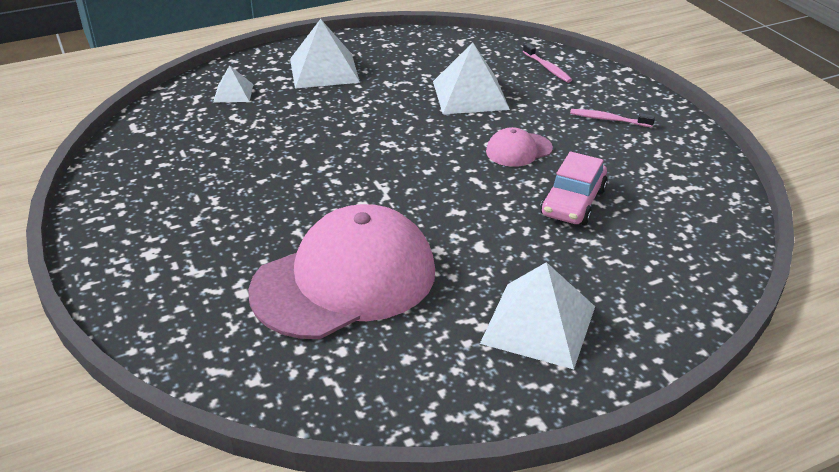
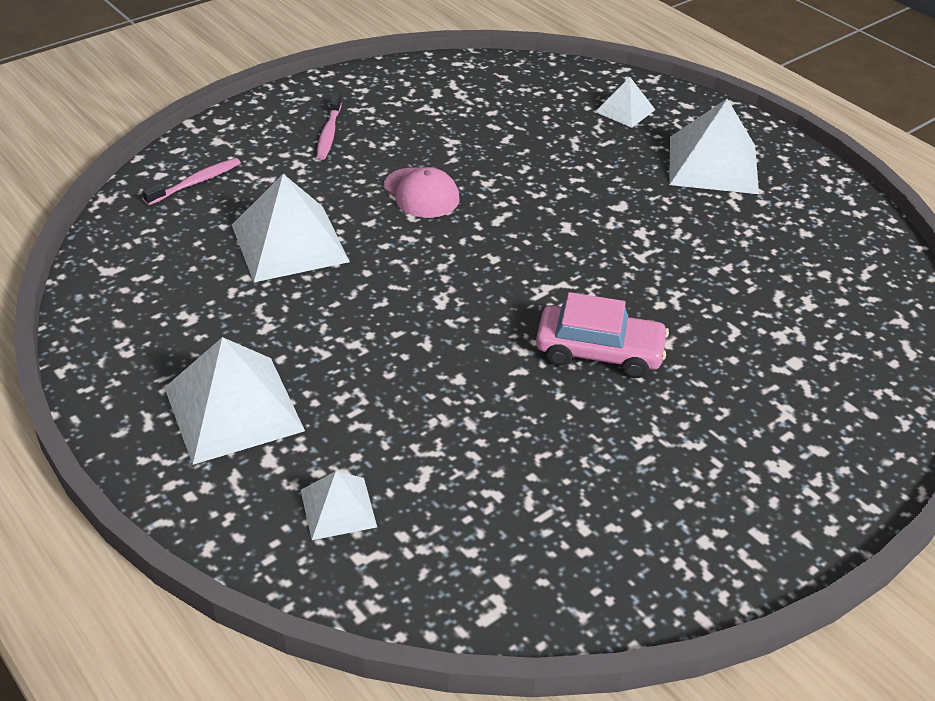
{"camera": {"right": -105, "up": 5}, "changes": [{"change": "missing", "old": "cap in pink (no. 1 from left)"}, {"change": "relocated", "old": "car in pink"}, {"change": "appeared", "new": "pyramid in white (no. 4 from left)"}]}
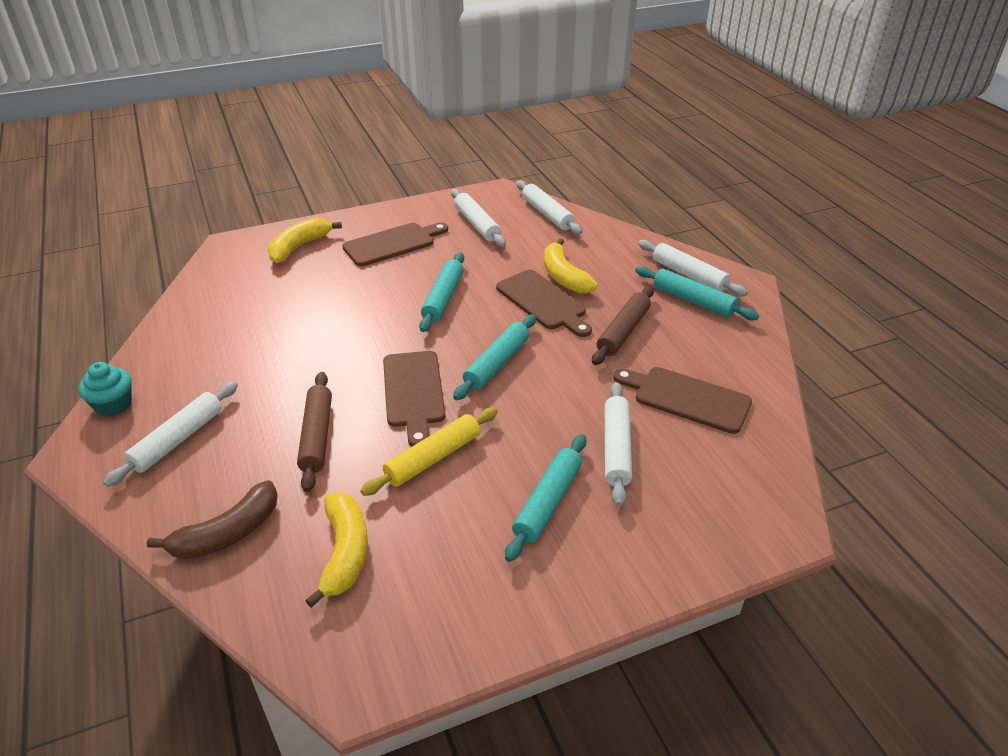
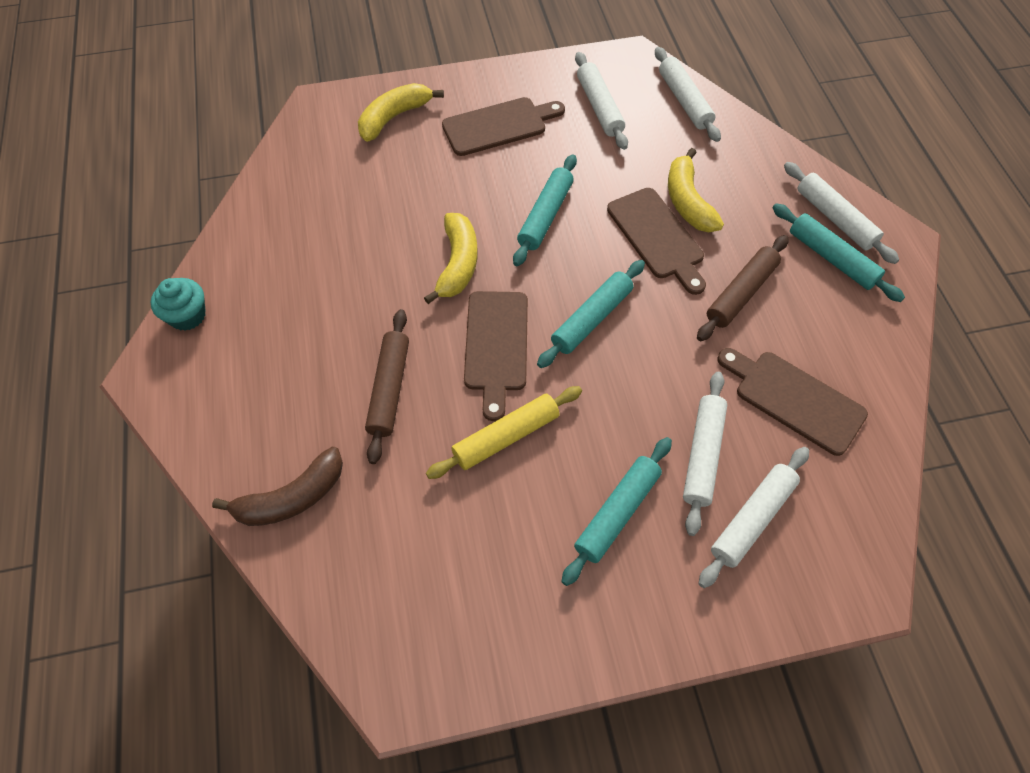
{"camera": {"right": 10, "up": 20}, "changes": [{"change": "relocated", "old": "rolling pin in white (no. 1 from left in the first image)", "new": "rolling pin in white (no. 4 from left)"}, {"change": "relocated", "old": "banana in yellow (no. 2 from left)"}]}
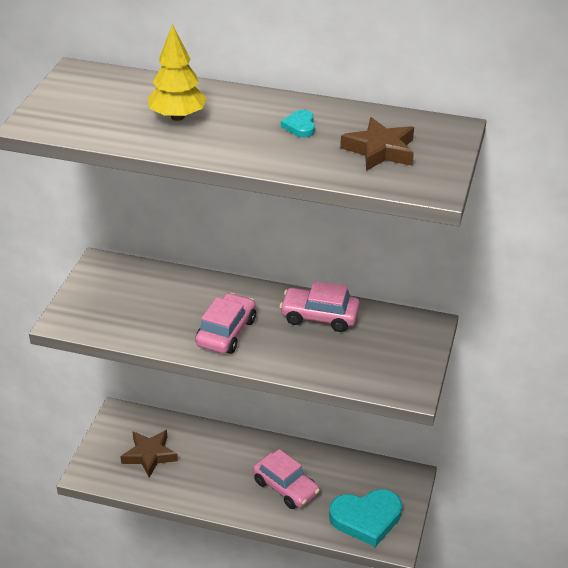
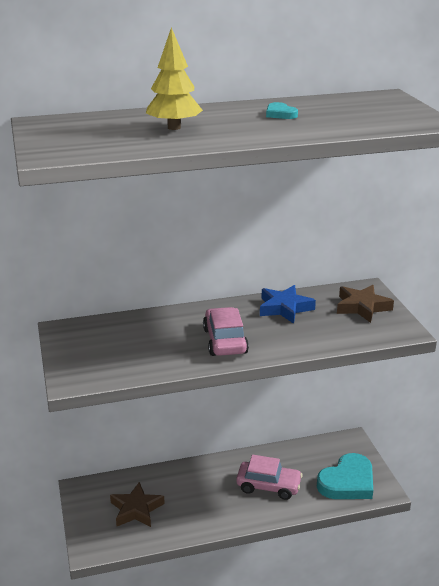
{"camera": {"right": -30, "up": -10}, "changes": [{"change": "exchanged", "old": "car in pink (no. 3 from left)", "new": "star in blue"}, {"change": "relocated", "old": "star in brown (no. 2 from left)"}]}
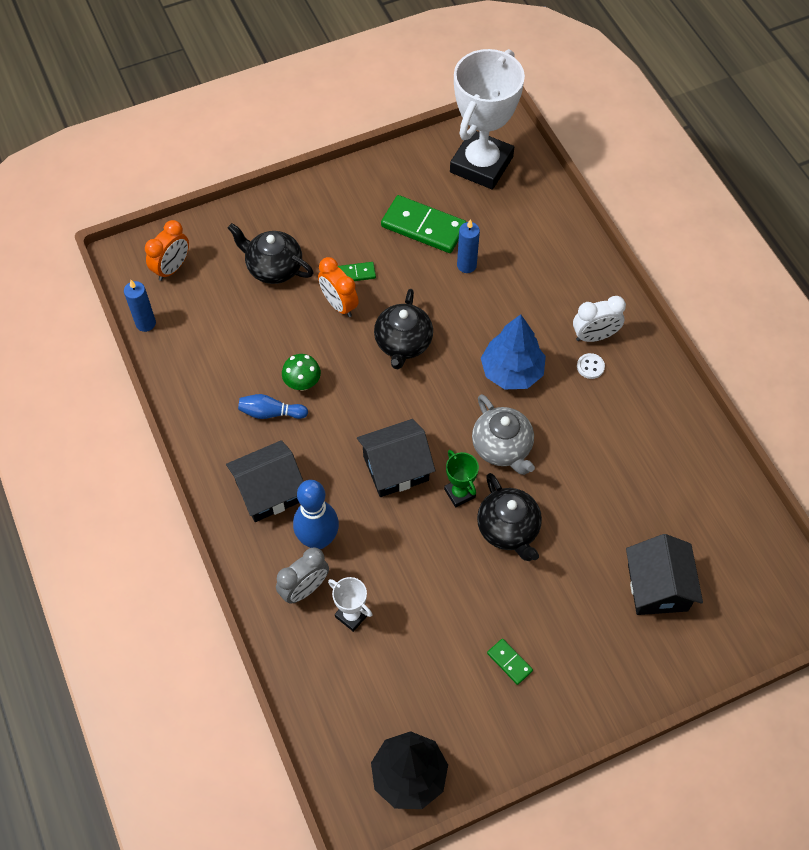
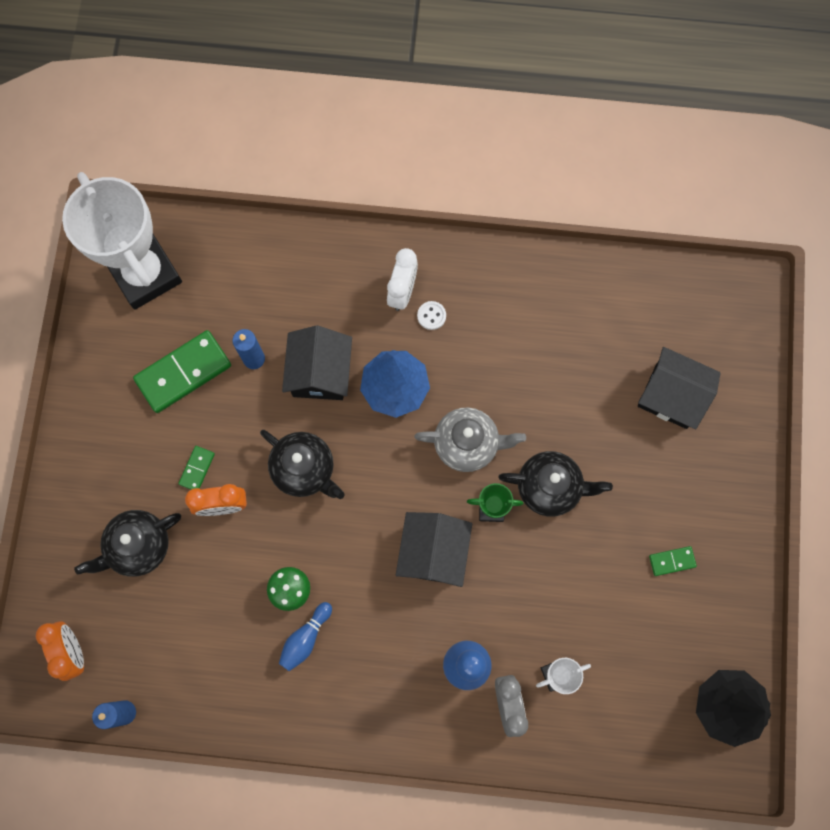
{"camera": {"right": -60, "up": 15}, "changes": [{"change": "relocated", "old": "house in black (no. 1 from left)"}]}
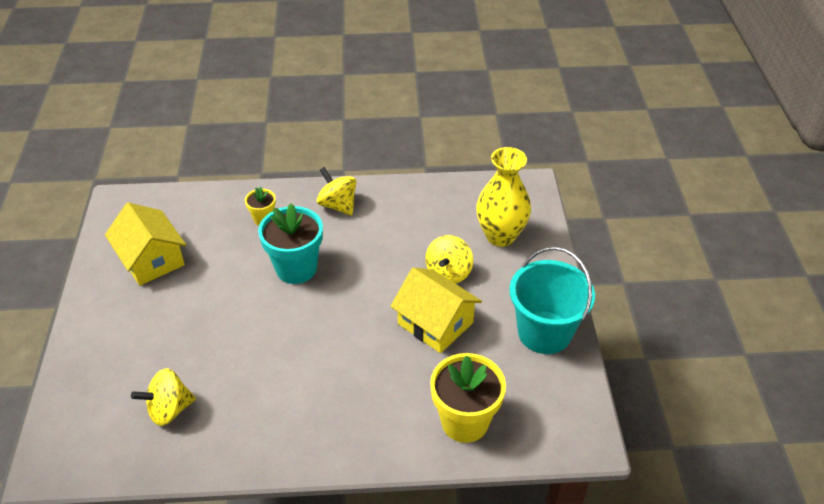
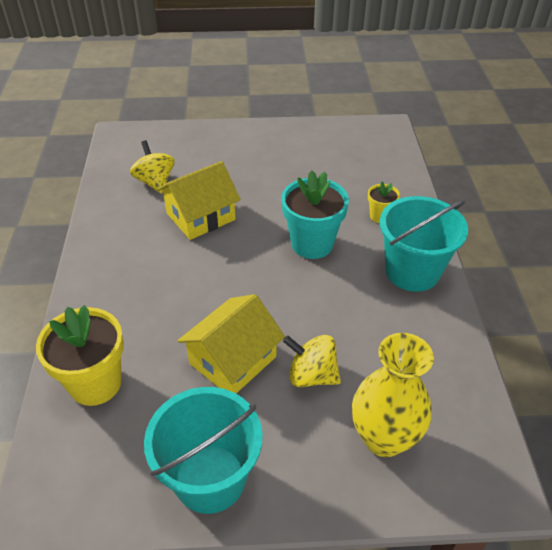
{"camera": {"right": 90, "up": 0}, "changes": [{"change": "relocated", "old": "house in yellow (no. 1 from left)"}, {"change": "exchanged", "old": "spinning top in yellow (no. 2 from left)", "new": "bucket in turquoise (no. 2 from left)"}]}
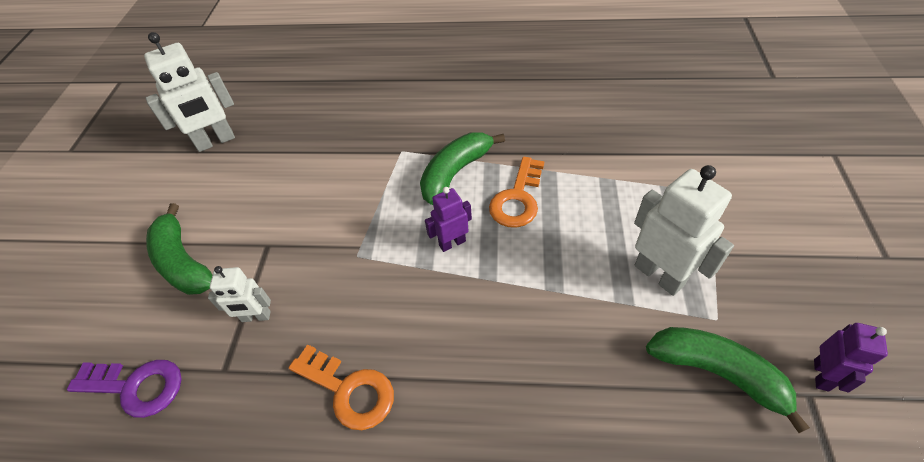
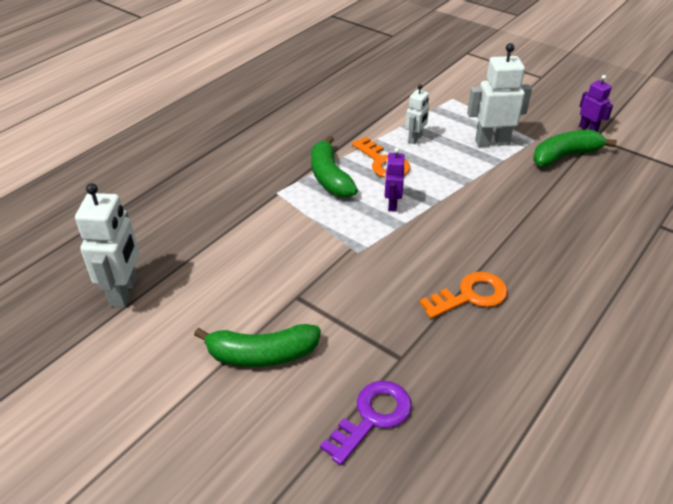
{"camera": {"right": -60, "up": -10}, "changes": [{"change": "relocated", "old": "robot in white (no. 2 from left)"}]}
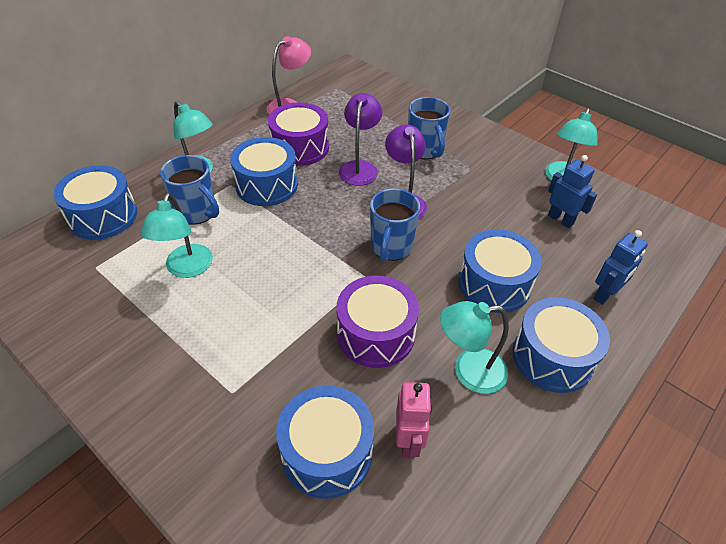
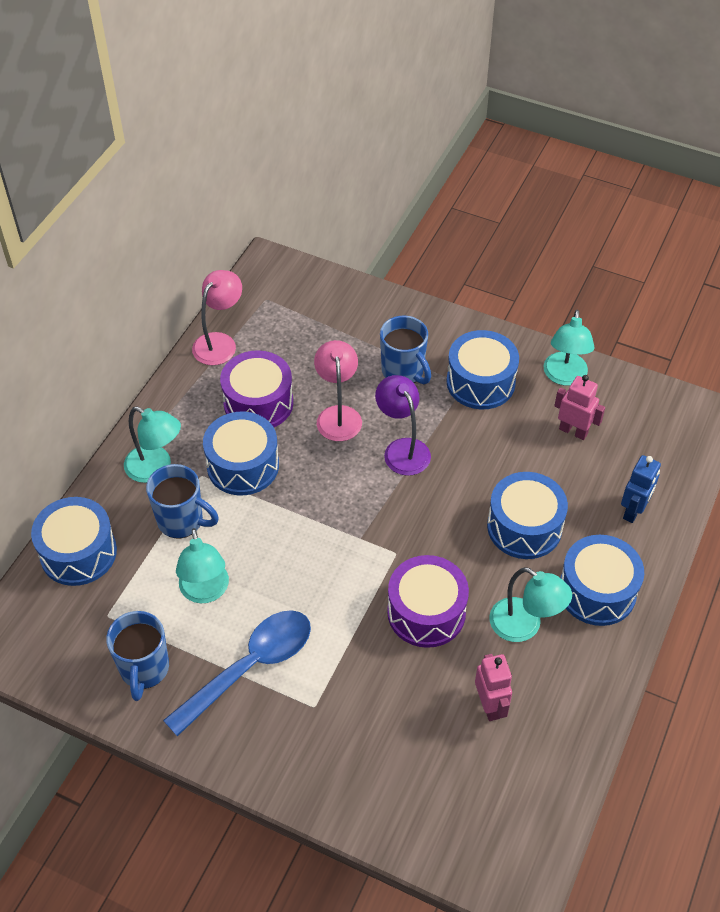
{"camera": {"right": -15, "up": 5}, "changes": [{"change": "relocated", "old": "drum in blue (no. 3 from left)"}, {"change": "colour", "old": "lamp in purple (no. 1 from left)", "new": "lamp in pink (no. 2 from left)"}, {"change": "relocated", "old": "mug in blue (no. 2 from left in the first image)", "new": "mug in blue (no. 1 from left)"}, {"change": "spun", "old": "lamp in turquoise (no. 3 from left)", "degrees": -120}, {"change": "colour", "old": "robot in blue (no. 1 from left)", "new": "robot in pink (no. 2 from left)"}, {"change": "appeared", "new": "spoon in blue"}]}
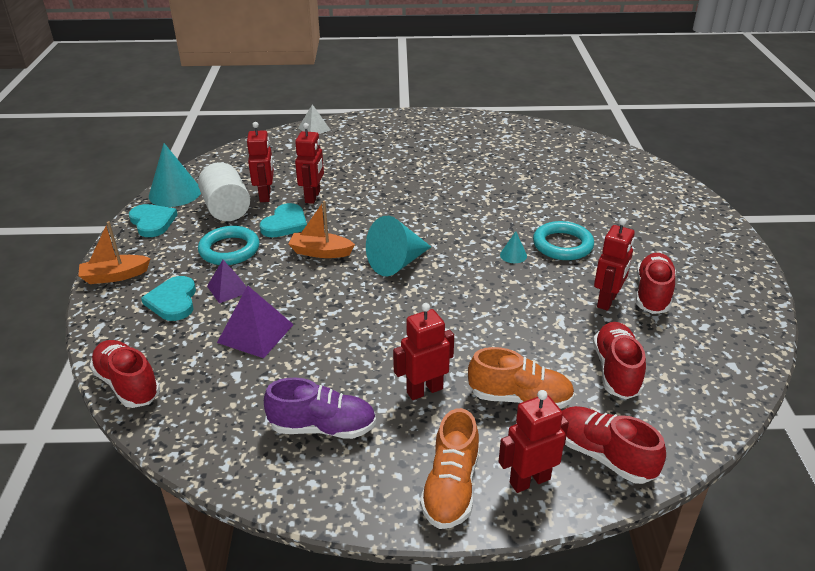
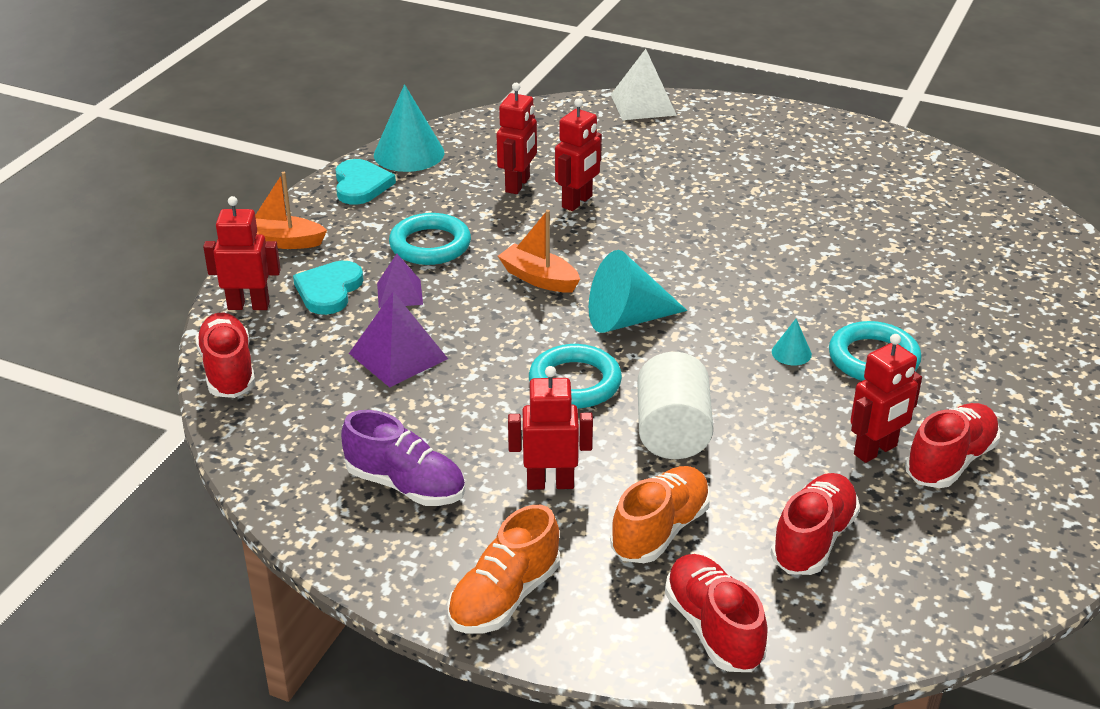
{"camera": {"right": 25, "up": 0}, "changes": [{"change": "relocated", "old": "cylinder in white"}, {"change": "missing", "old": "heart in turquoise (no. 3 from left)"}, {"change": "size", "old": "pyramid in white", "factor": 1.54}, {"change": "spun", "old": "shoe in orange (no. 2 from left)", "degrees": -90}, {"change": "relocated", "old": "robot in red (no. 4 from left in the first image)", "new": "robot in red (no. 1 from left)"}, {"change": "appeared", "new": "ring in turquoise (no. 2 from left)"}]}
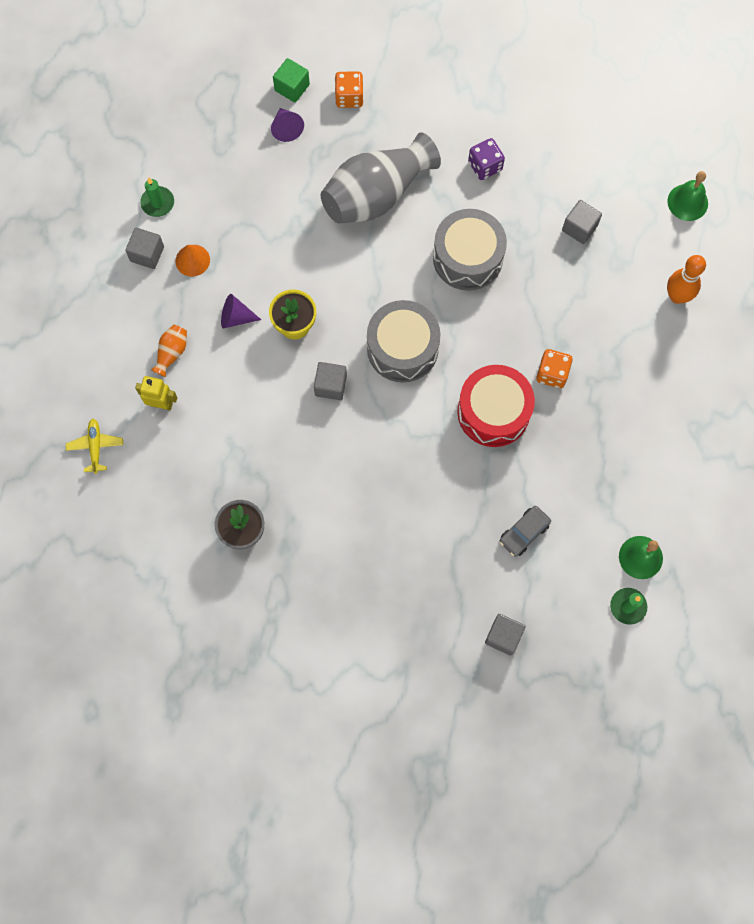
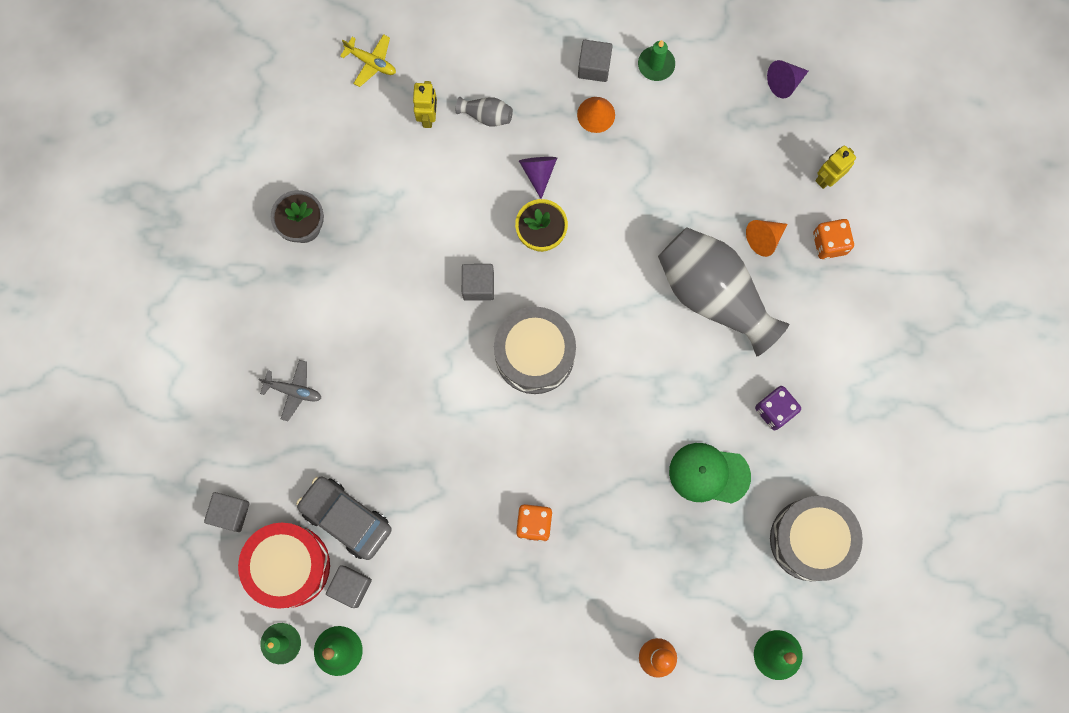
{"camera": {"right": 80, "up": 5}, "changes": [{"change": "spun", "old": "plane in yellow", "degrees": 45}, {"change": "colour", "old": "vase in orange", "new": "vase in grey (no. 1 from left)"}, {"change": "relocated", "old": "cone in purple (no. 2 from left)"}, {"change": "exchanged", "old": "cube in green", "new": "robot in yellow (no. 2 from left)"}, {"change": "relocated", "old": "drum in grey (no. 2 from left)"}, {"change": "relocated", "old": "drum in red"}, {"change": "size", "old": "car in grey", "factor": 1.58}, {"change": "relocated", "old": "cube in grey (no. 4 from left in the first image)", "new": "cube in grey (no. 2 from left)"}, {"change": "appeared", "new": "plane in grey"}, {"change": "appeared", "new": "cap in green"}, {"change": "appeared", "new": "cone in orange (no. 2 from left)"}]}
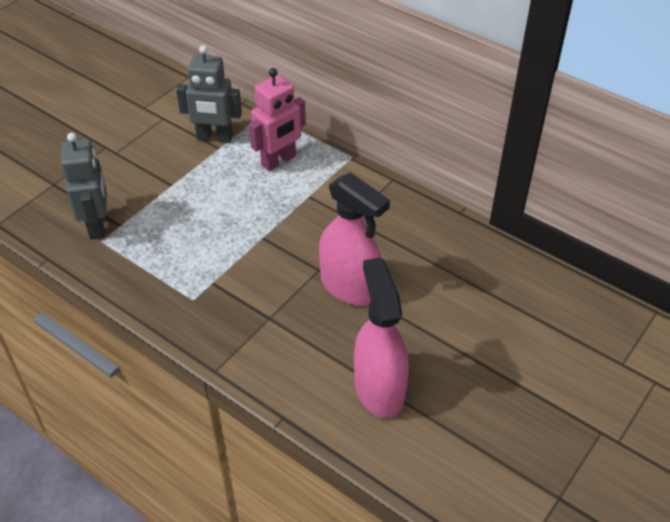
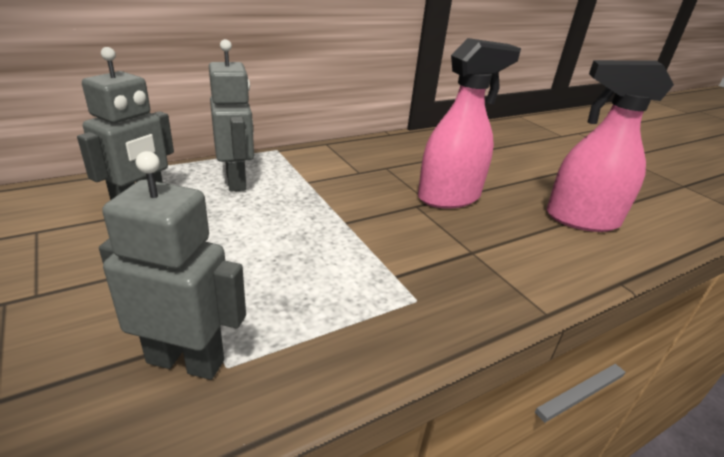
{"camera": {"right": -70, "up": -15}, "changes": [{"change": "colour", "old": "robot in pink", "new": "robot in grey (no. 3 from left)"}]}
